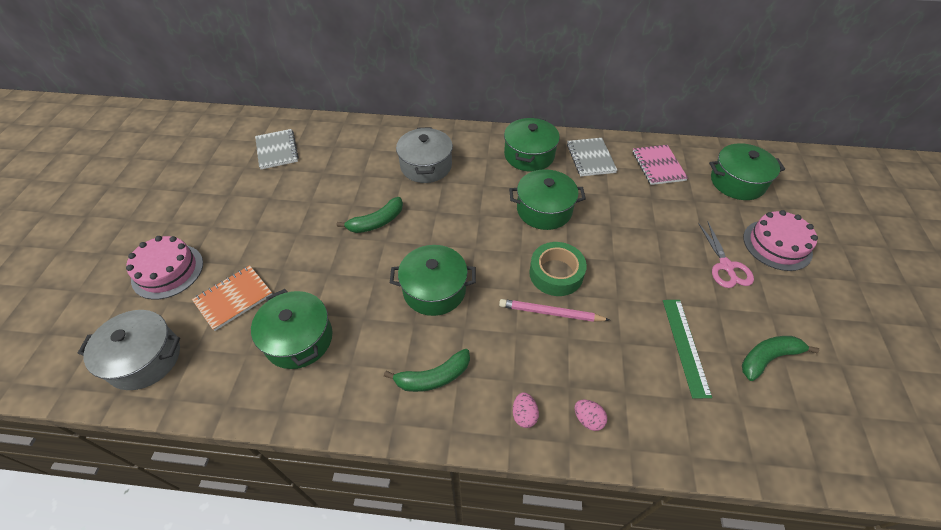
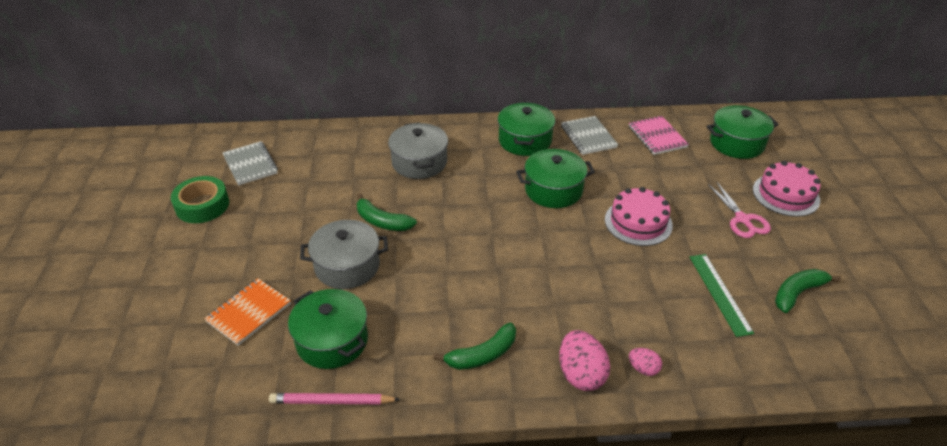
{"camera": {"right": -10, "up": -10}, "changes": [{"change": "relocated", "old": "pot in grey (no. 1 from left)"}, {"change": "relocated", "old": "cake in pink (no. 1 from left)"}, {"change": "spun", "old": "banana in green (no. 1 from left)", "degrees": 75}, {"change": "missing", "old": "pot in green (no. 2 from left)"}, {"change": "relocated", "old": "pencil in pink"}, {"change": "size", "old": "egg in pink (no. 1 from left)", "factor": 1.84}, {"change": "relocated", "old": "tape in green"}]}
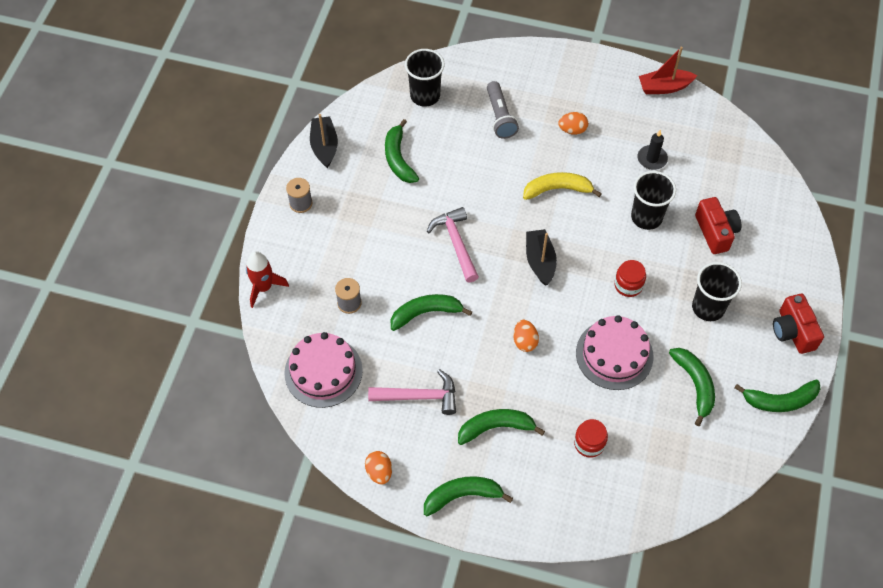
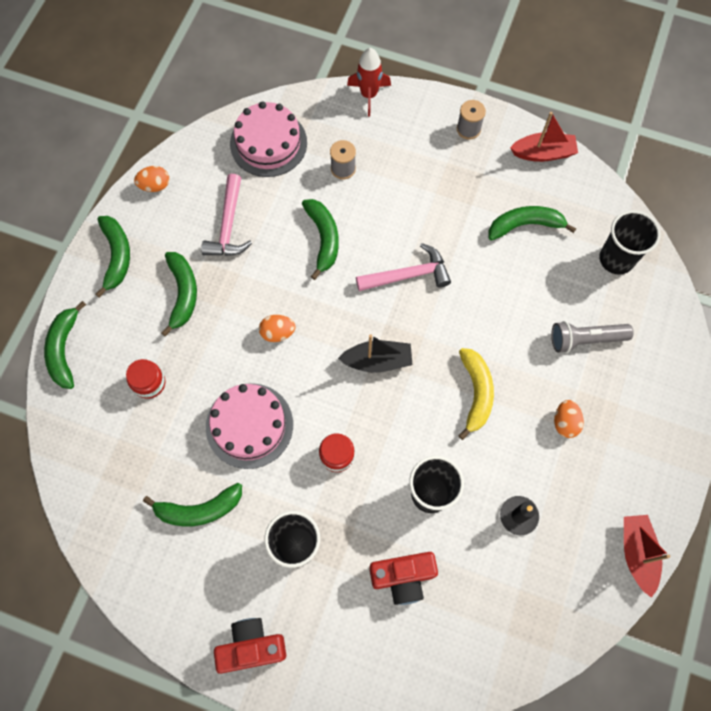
{"camera": {"right": 95, "up": 10}, "changes": [{"change": "colour", "old": "boat in black (no. 1 from left)", "new": "boat in red (no. 1 from left)"}, {"change": "relocated", "old": "banana in green (no. 6 from left in the first image)", "new": "banana in green (no. 1 from left)"}]}
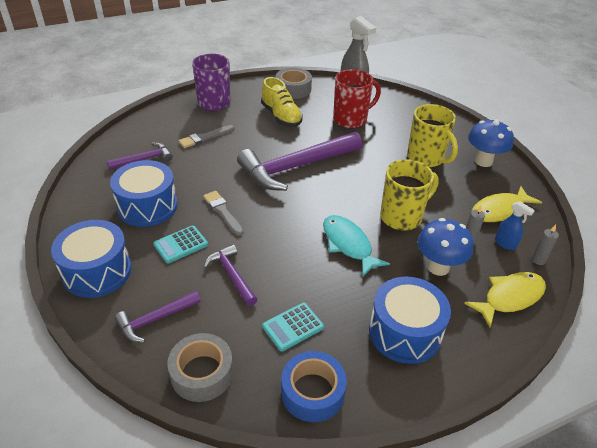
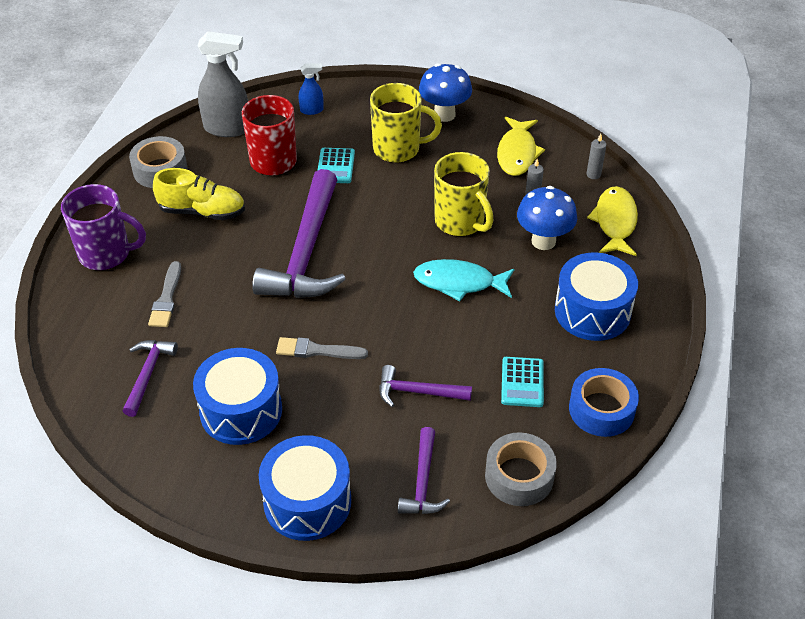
{"camera": {"right": -50, "up": 5}, "changes": [{"change": "relocated", "old": "calculator in turquoise (no. 1 from left)"}, {"change": "spun", "old": "mug in yellow (no. 1 from left in the first image)", "degrees": 135}, {"change": "relocated", "old": "spray bottle in blue"}]}
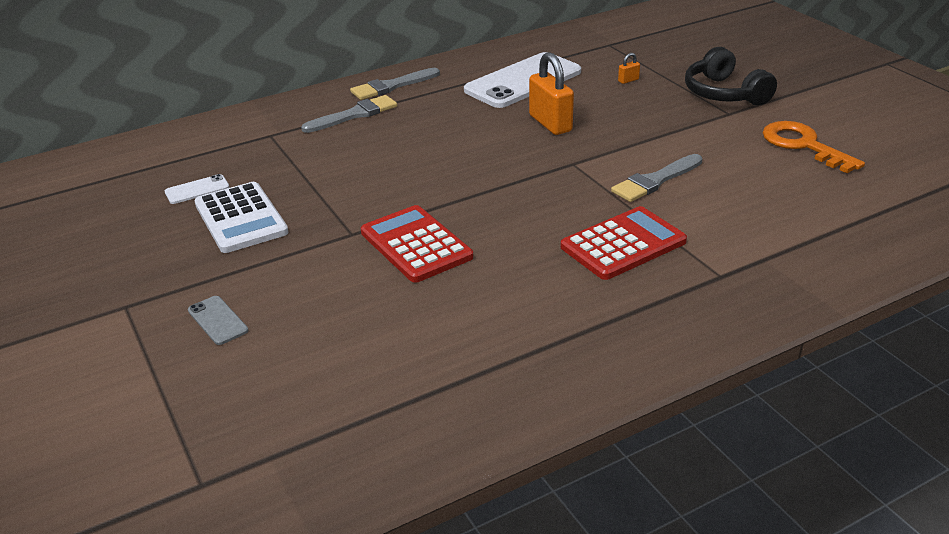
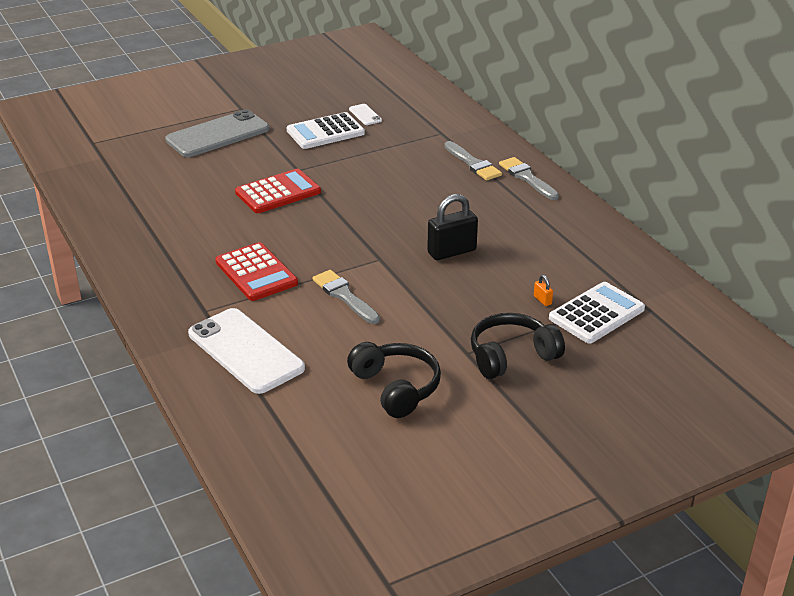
{"camera": {"right": 90, "up": 0}, "changes": [{"change": "size", "old": "phone in grey", "factor": 2.35}, {"change": "relocated", "old": "phone in white (no. 2 from left in the first image)", "new": "phone in white (no. 1 from left)"}, {"change": "colour", "old": "padlock in orange (no. 1 from left)", "new": "padlock in black"}, {"change": "exchanged", "old": "key in orange", "new": "headphones in black (no. 1 from left)"}, {"change": "appeared", "new": "calculator in white (no. 2 from left)"}]}
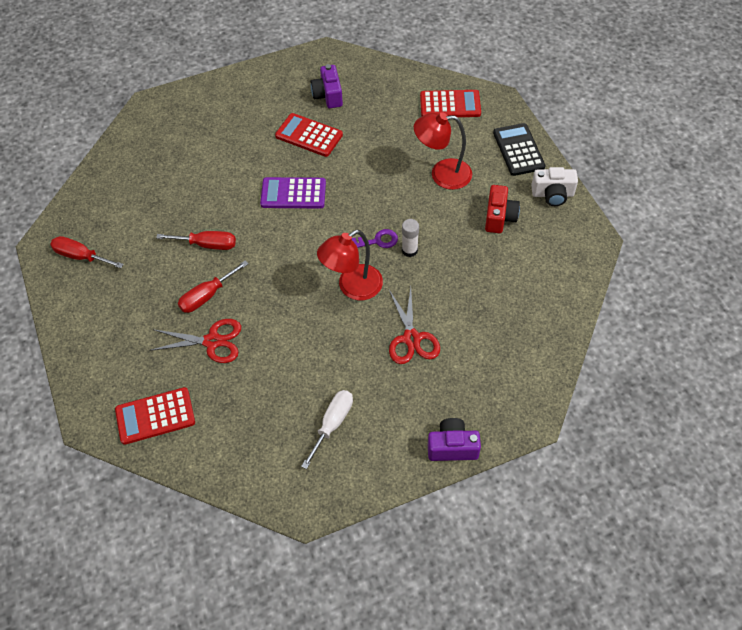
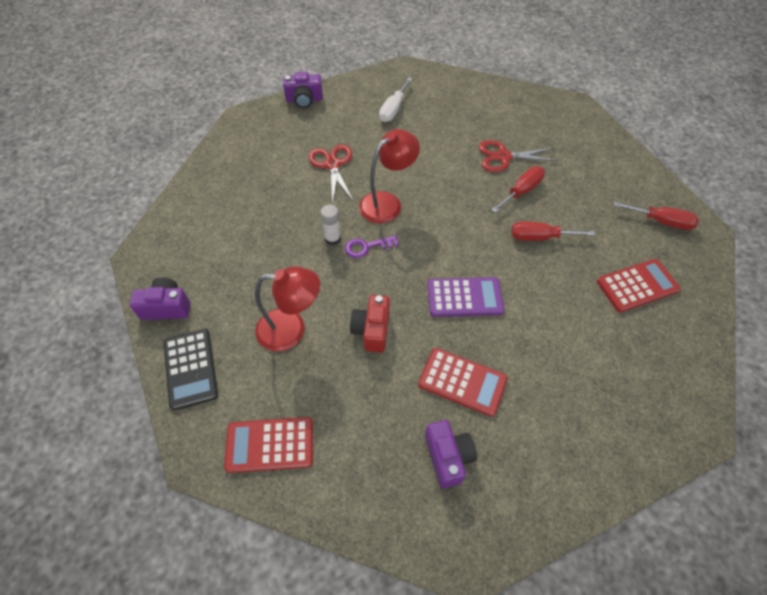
{"camera": {"right": 175, "up": 0}, "changes": [{"change": "relocated", "old": "calculator in red (no. 1 from left in the first image)", "new": "calculator in red (no. 3 from left)"}, {"change": "relocated", "old": "camera in red"}, {"change": "colour", "old": "camera in white", "new": "camera in purple (no. 1 from left)"}]}
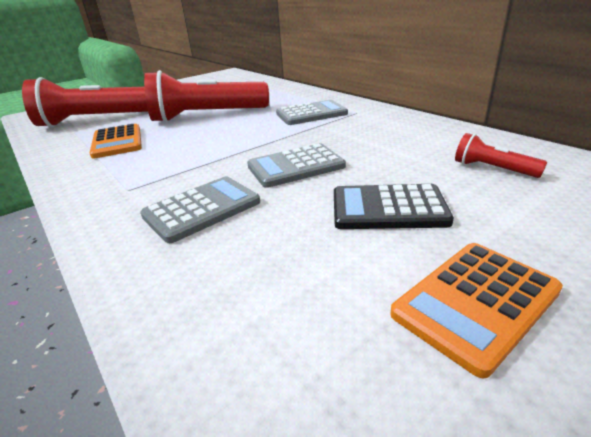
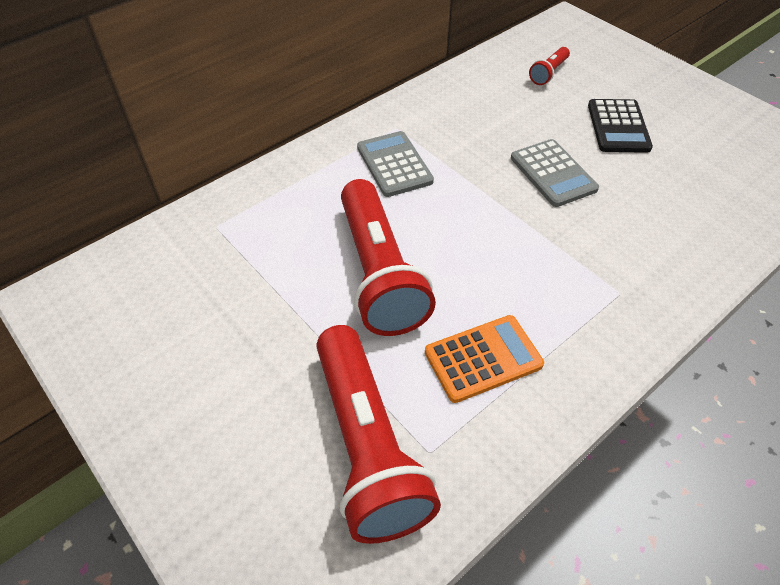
{"camera": {"right": -95, "up": 20}, "changes": [{"change": "missing", "old": "calculator in grey (no. 1 from left)"}, {"change": "missing", "old": "calculator in orange (no. 2 from left)"}]}
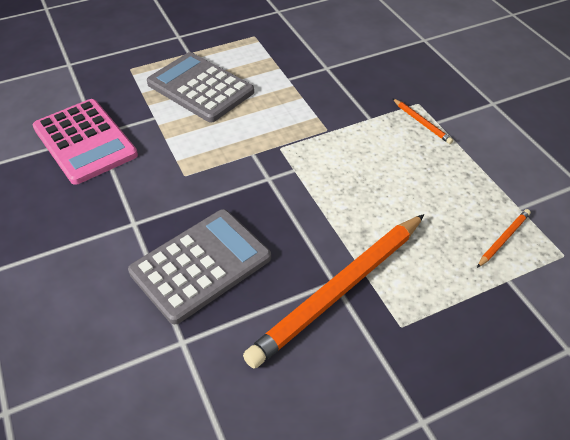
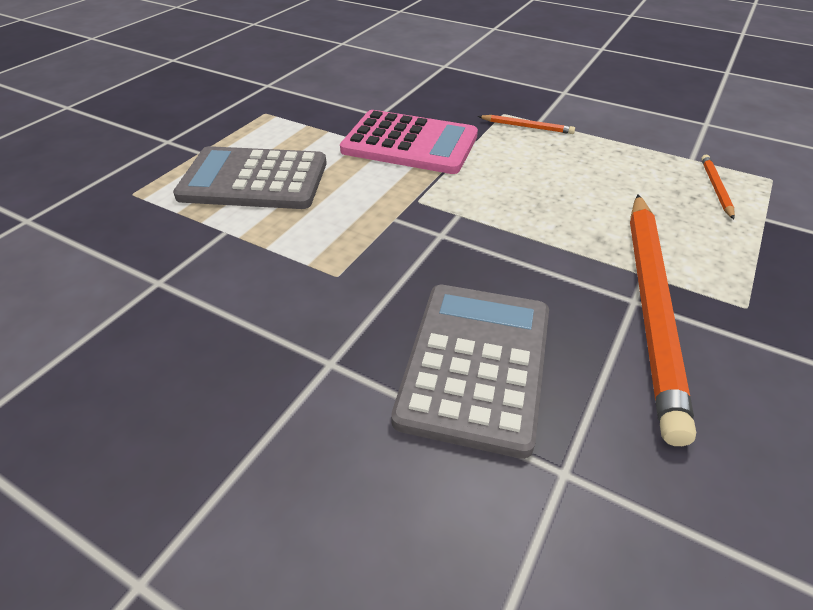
{"camera": {"right": -35, "up": -5}, "changes": [{"change": "relocated", "old": "calculator in pink"}]}
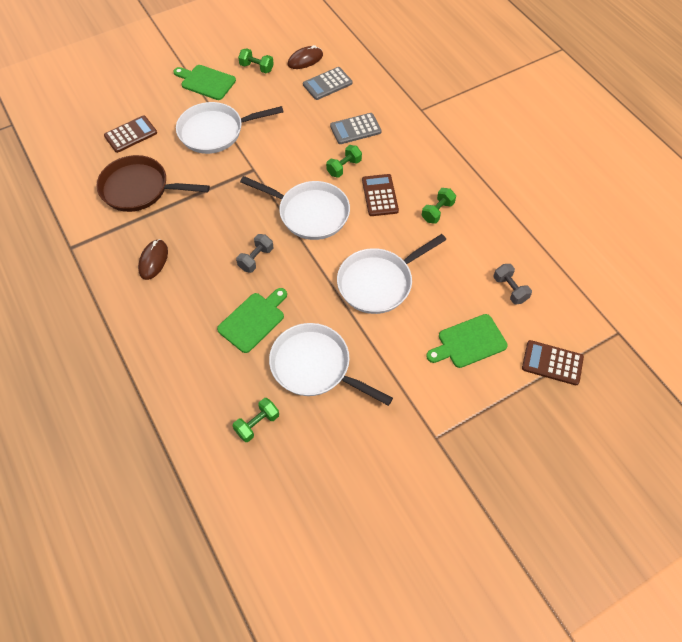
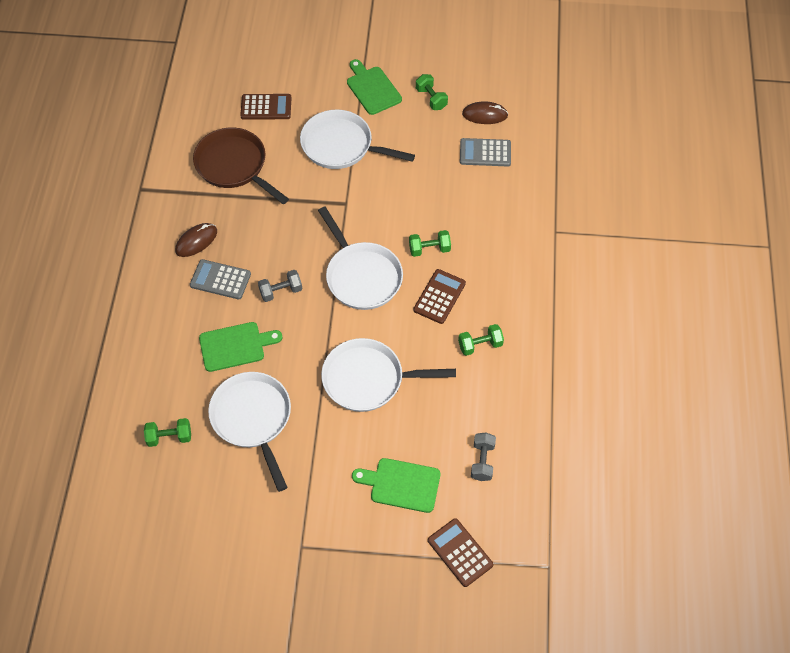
{"camera": {"right": 35, "up": 0}, "changes": [{"change": "relocated", "old": "calculator in grey (no. 2 from left in the first image)", "new": "calculator in grey (no. 1 from left)"}]}
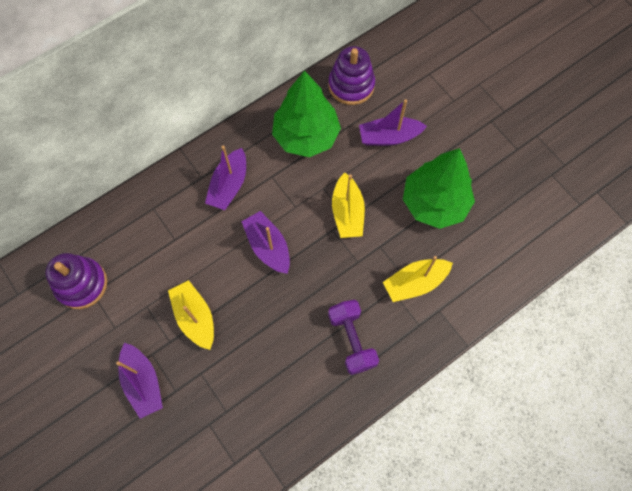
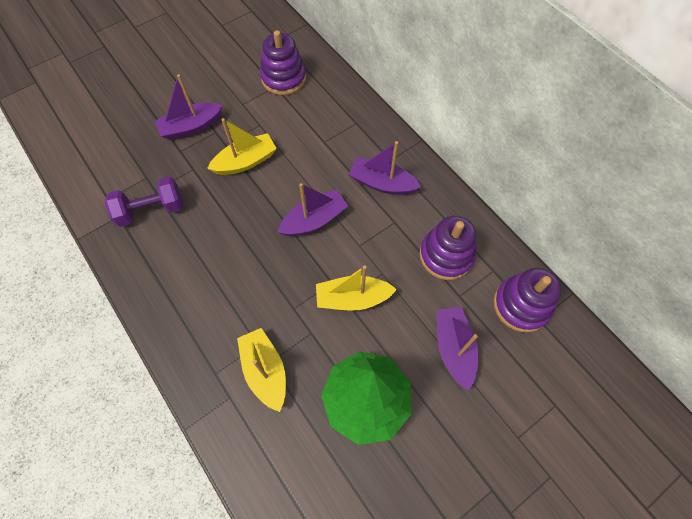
{"camera": {"right": 90, "up": -5}, "changes": [{"change": "exchanged", "old": "tree in green (no. 1 from left)", "new": "stacking toy in purple (no. 2 from left)"}, {"change": "relocated", "old": "dumbbell in purple"}]}
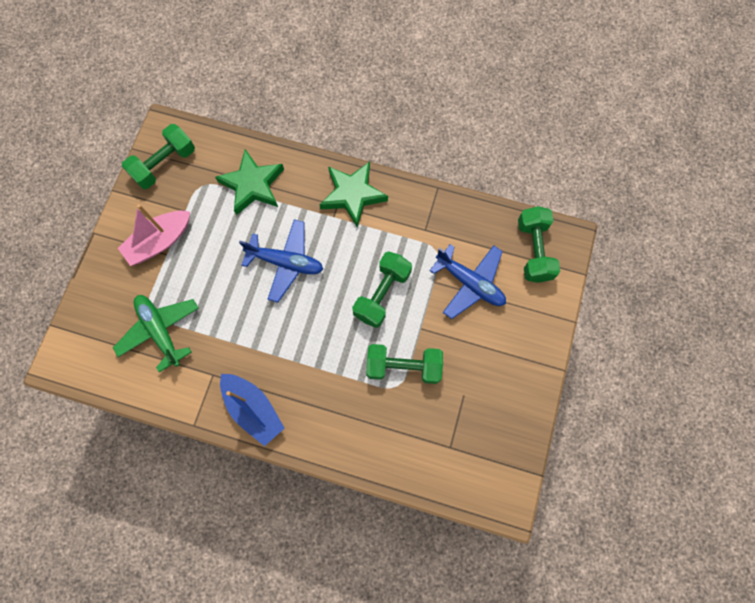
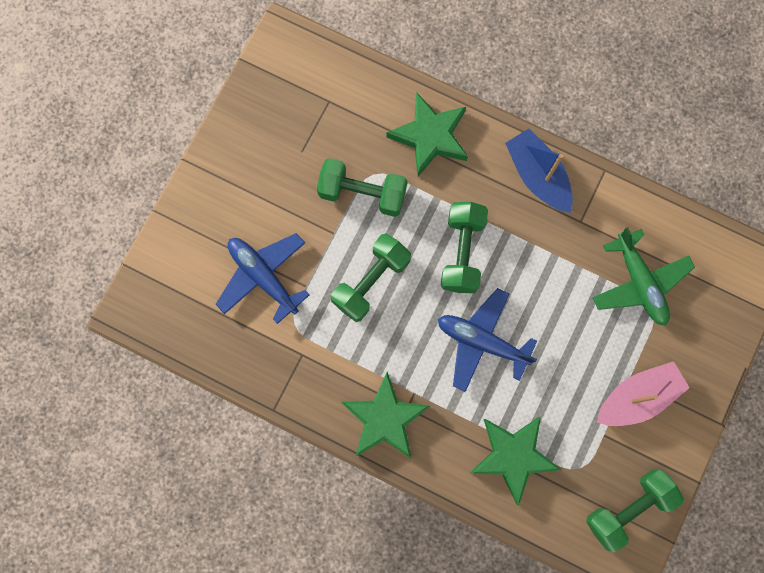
{"camera": {"right": -170, "up": 5}, "changes": [{"change": "relocated", "old": "dumbbell in green (no. 4 from left in the first image)", "new": "dumbbell in green (no. 3 from left)"}, {"change": "appeared", "new": "star in green (no. 2 from left)"}]}
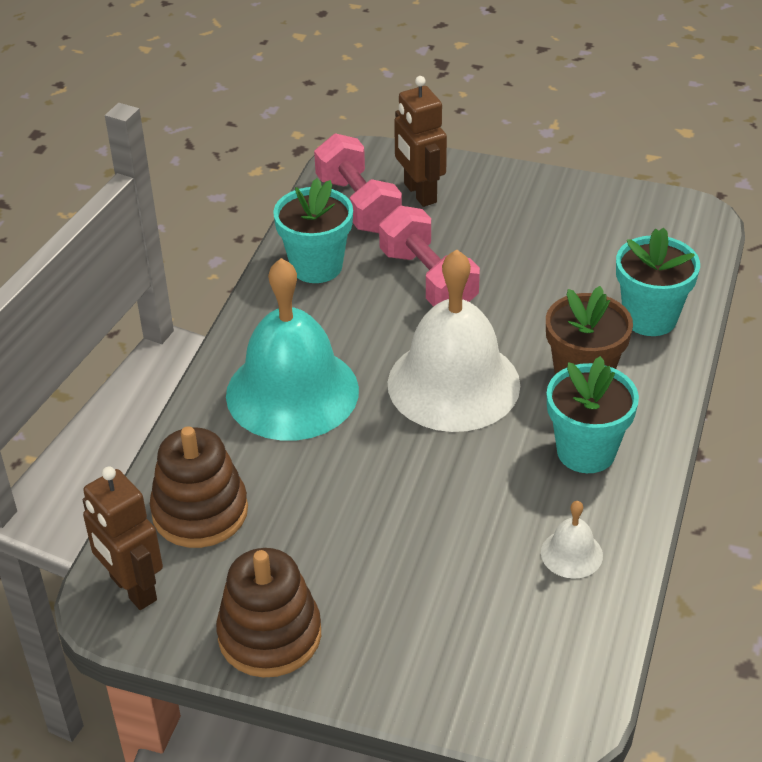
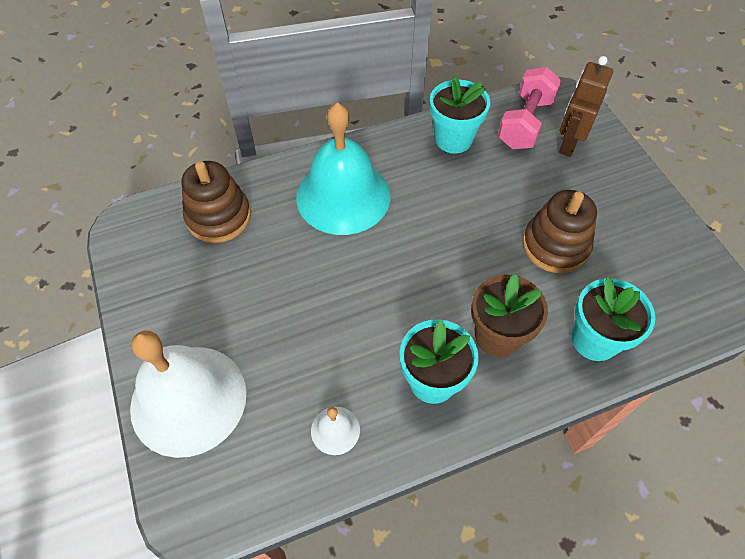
{"camera": {"right": 50, "up": 15}, "changes": [{"change": "missing", "old": "robot in brown (no. 1 from left)"}, {"change": "relocated", "old": "stacking toy in brown (no. 2 from left)"}, {"change": "missing", "old": "dumbbell in pink (no. 2 from left)"}, {"change": "relocated", "old": "bell in white (no. 1 from left)"}]}
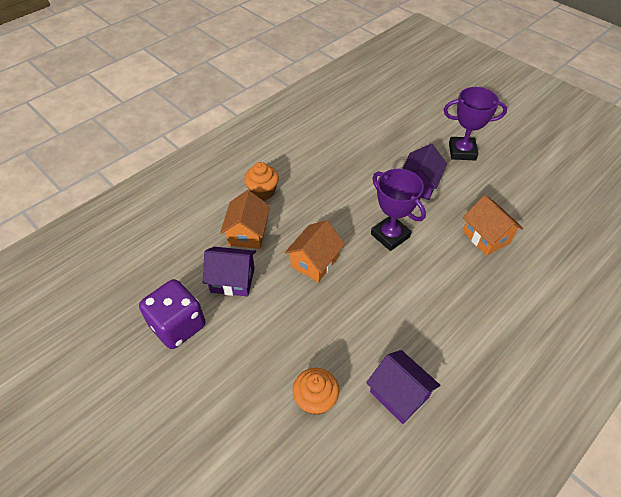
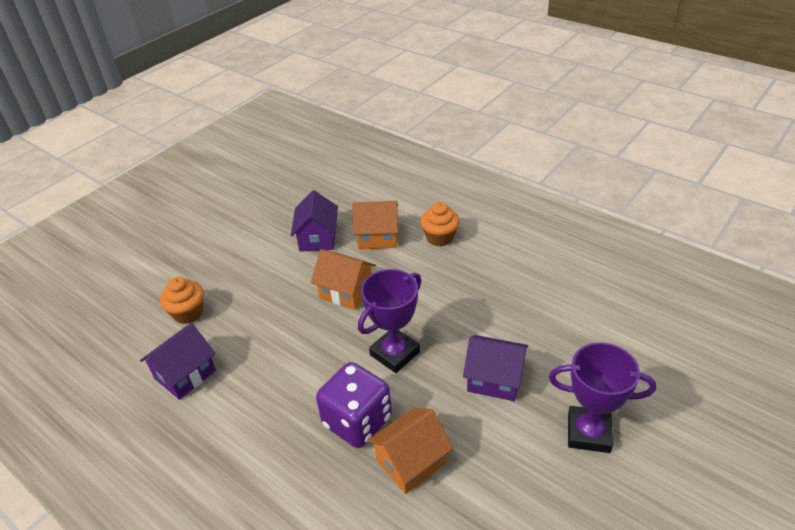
{"camera": {"right": 85, "up": -10}, "changes": [{"change": "relocated", "old": "dice in purple"}, {"change": "spun", "old": "trophy in purple (no. 2 from left)", "degrees": -75}]}
